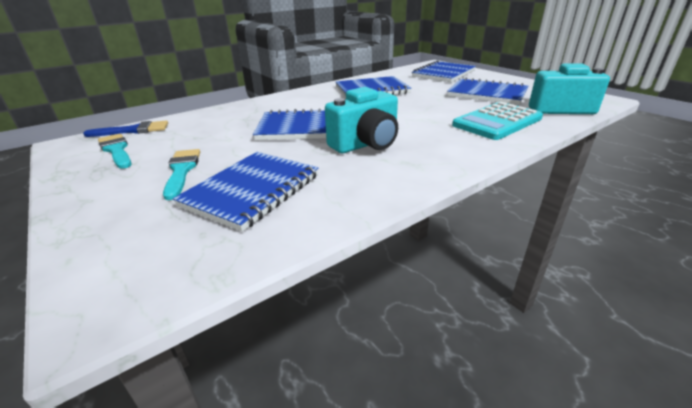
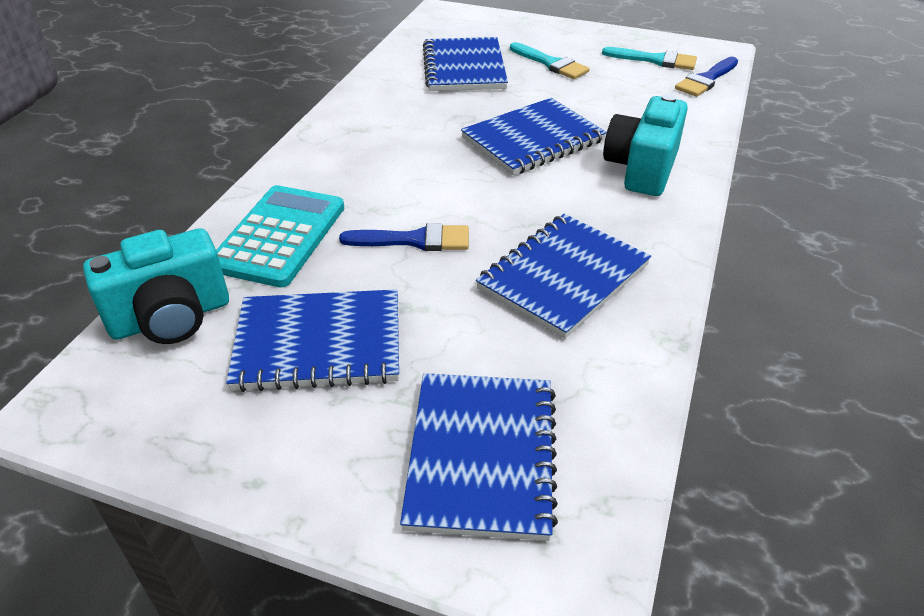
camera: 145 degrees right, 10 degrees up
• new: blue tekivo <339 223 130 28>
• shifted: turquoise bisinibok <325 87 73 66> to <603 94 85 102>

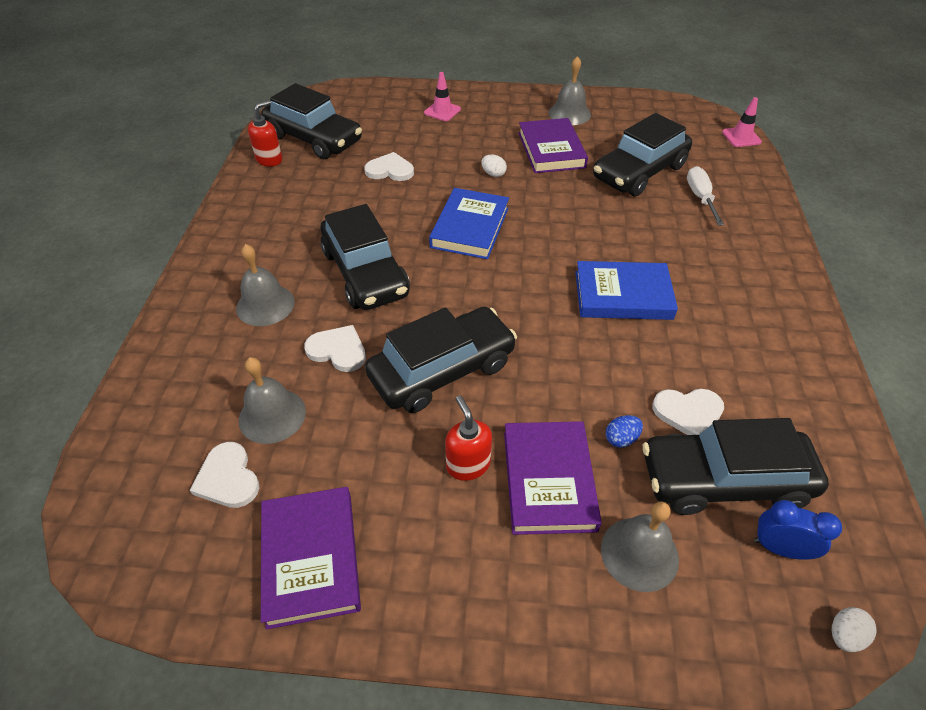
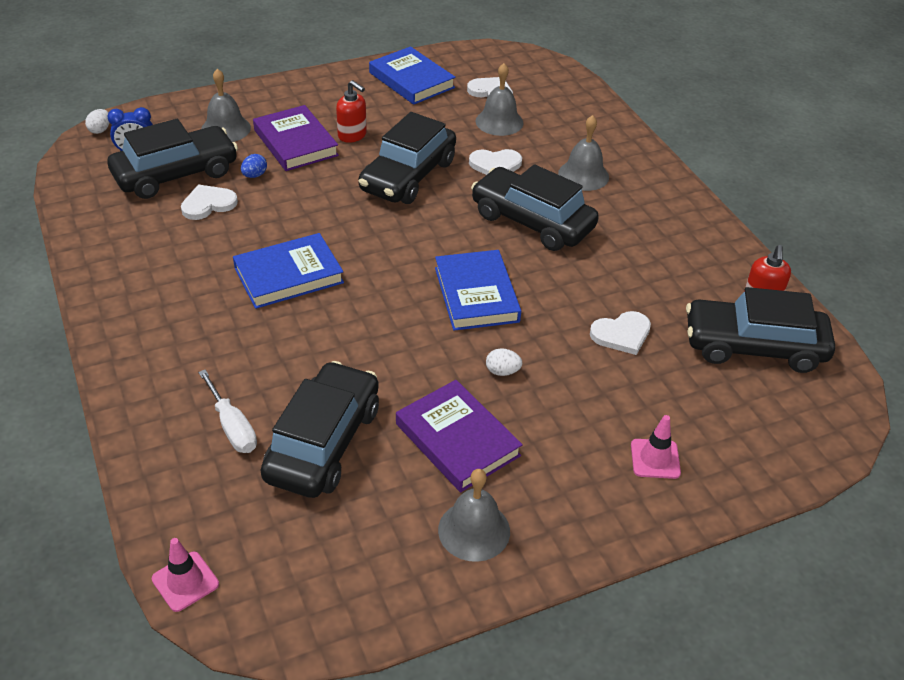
camera: 150 degrees right, 5 degrees down
• repainted: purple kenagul <261 487 100 143> to blue kenagul <369 46 87 59>

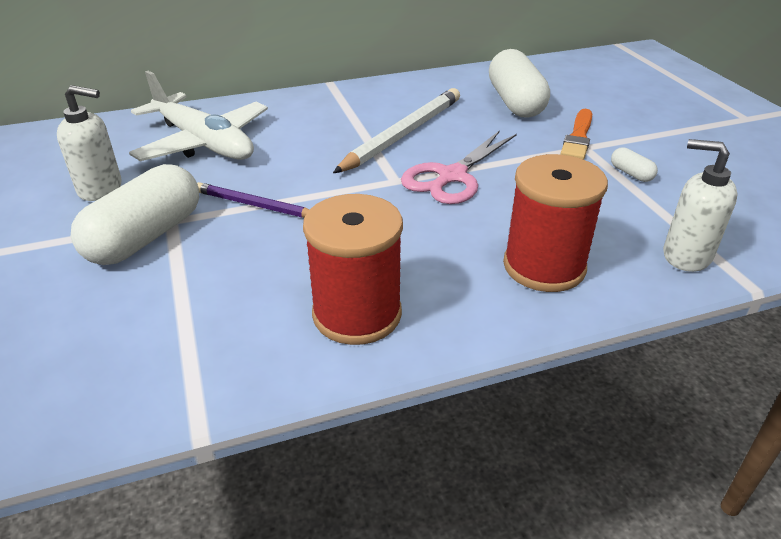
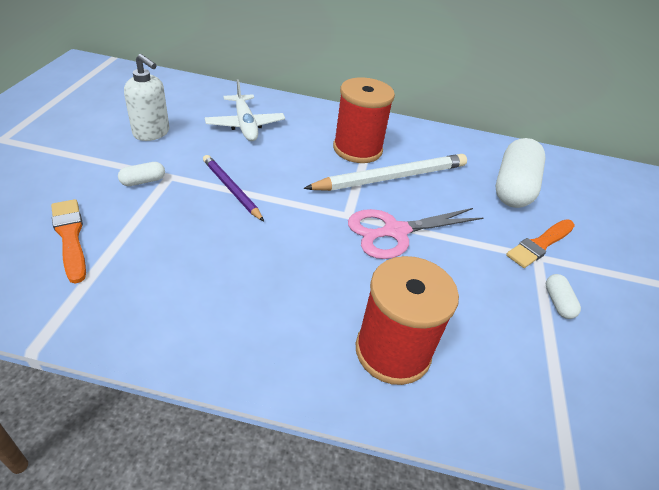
camera: 25 degrees right, 5 degrees up
• new: orange tekivo <51 199 35 85>
• scaled: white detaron <71 164 128 101> = <118 162 47 24> x0.42
• scaled: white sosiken <129 71 139 90> = <205 79 80 62> x0.67
• shifted: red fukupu <303 194 100 151> to <333 77 62 86>
• gone: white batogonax <663 139 74 133>

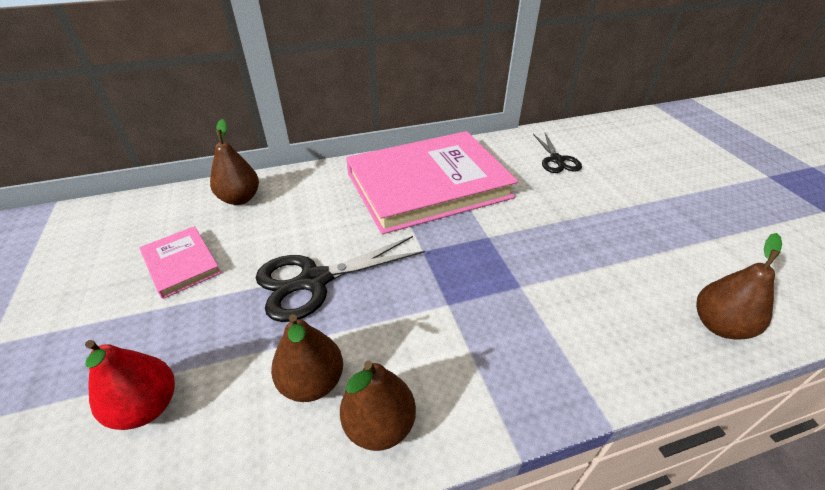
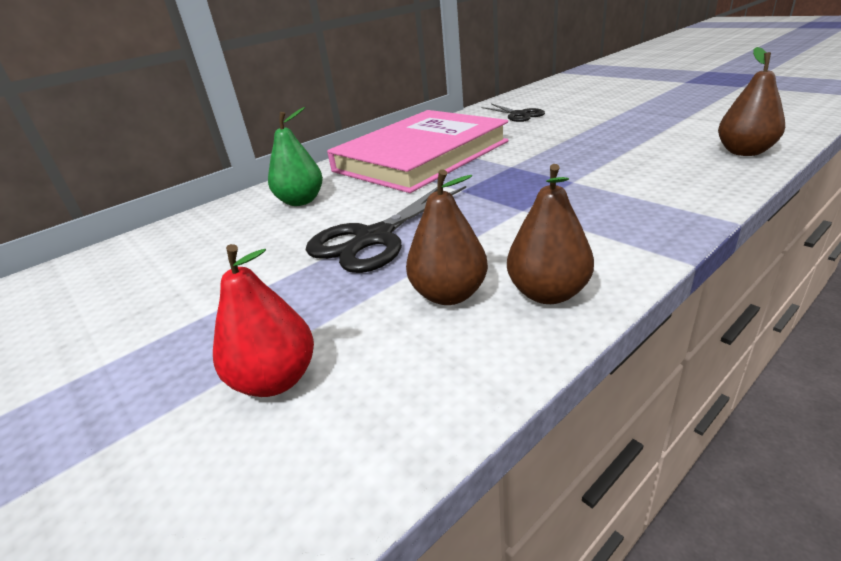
camera: 20 degrees left, 10 degrees down
• new: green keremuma <268 107 55 99>
• gone: pink kenagul <140 226 81 73>
• gone: brown keremuma <210 119 49 86>

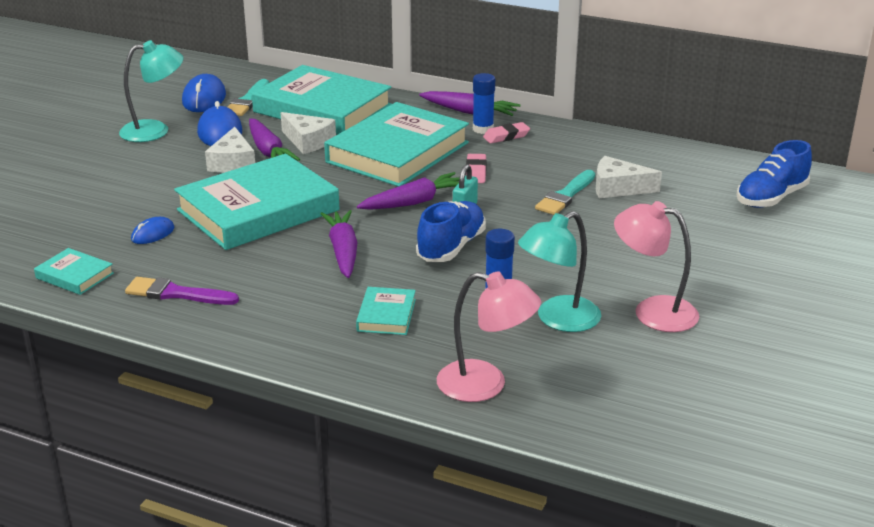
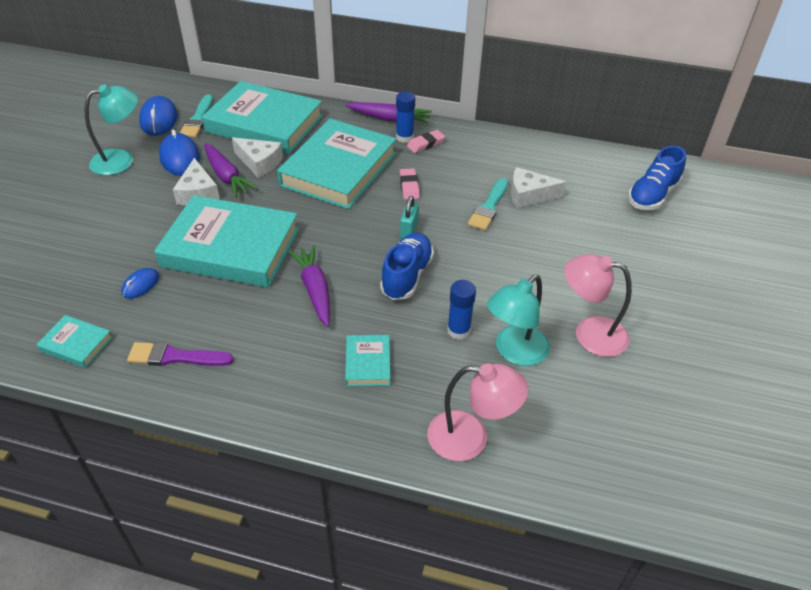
camera: 10 degrees left, 15 degrees up
• rotated: turquoise kenagul <174 154 165 96> = <154 195 145 93> 60 degrees clockwise
• gone: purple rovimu <357 172 102 38>

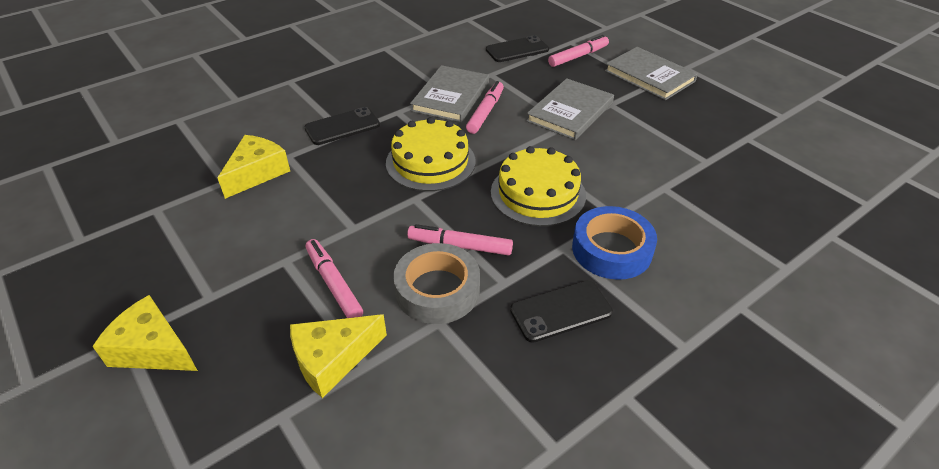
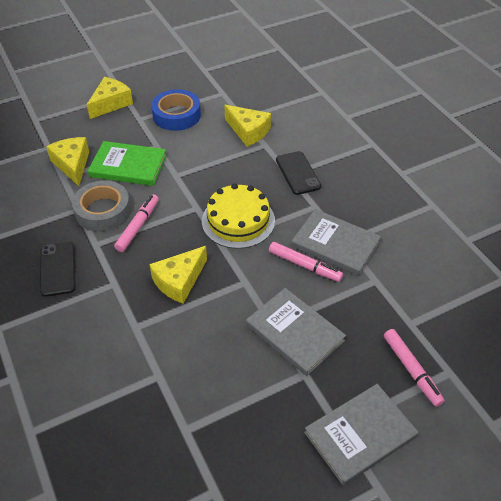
camera: 100 degrees right, 5 degrees up
• swapped: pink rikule <306 239 57 79> to green kenagul <88 141 79 45>
• swapped: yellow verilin <491 146 95 80> to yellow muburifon <149 246 58 58>
• shifted: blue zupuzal <572 206 85 74> to <151 89 50 42>
• gone: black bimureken <486 35 63 27>

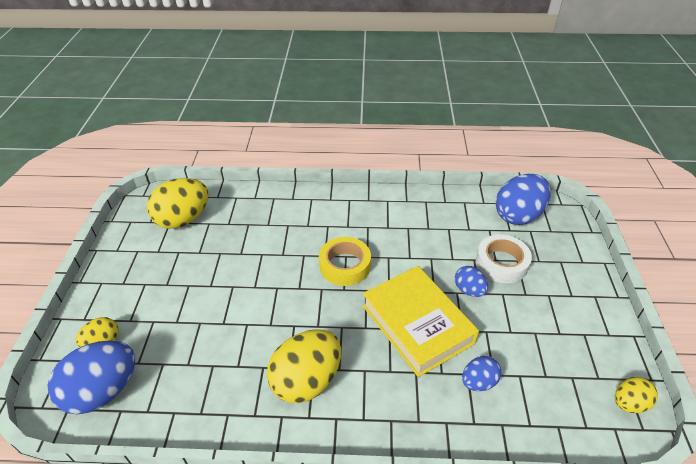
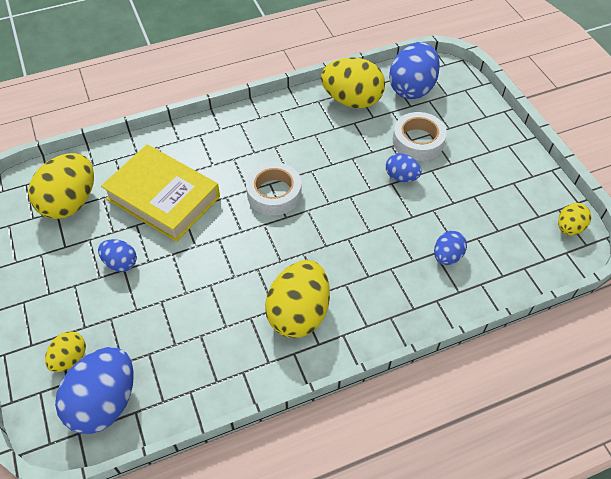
camera: 25 degrees left, 10 degrees up
• new: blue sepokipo <98 239 39 33>
• shifted: yellow kenagul <363 266 116 111> to <101 144 119 98>
• repainted: yellow zupuzal <319 237 52 49> to white zupuzal <246 162 56 53>
• new: yellow sepokipo <321 57 64 51>

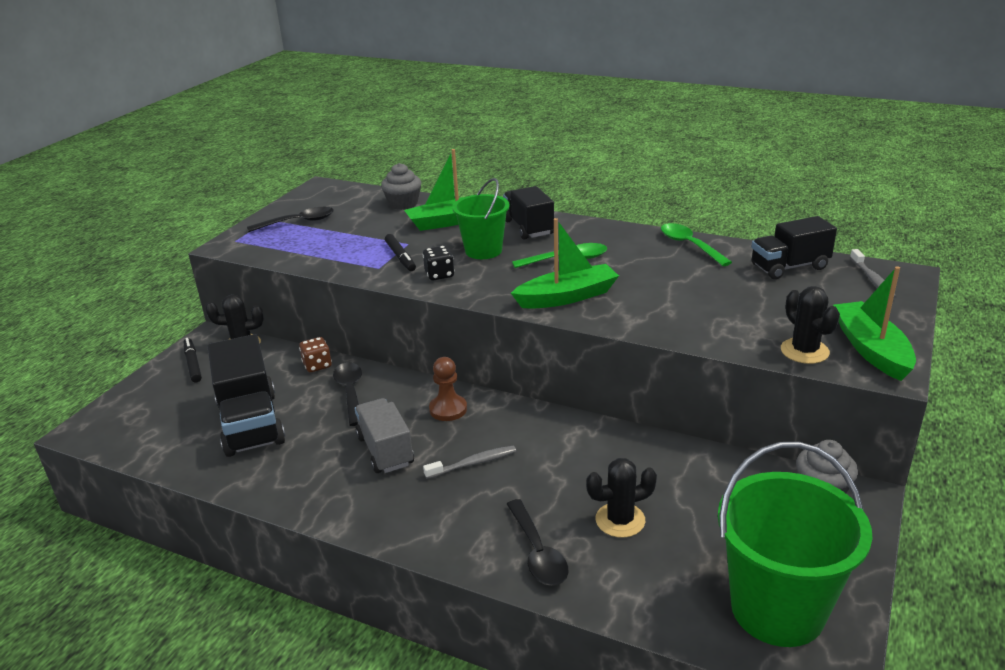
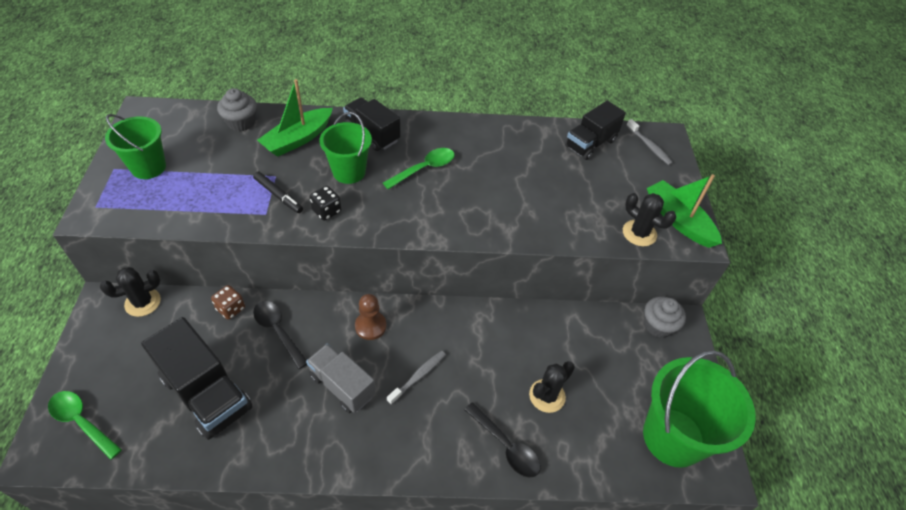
camera: 30 degrees left, 20 degrees up
• shifted: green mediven <661 223 71 43> to <48 391 74 69>
• swapped: black mediven <247 207 87 25> to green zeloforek <105 114 61 65>
• gone: black rikule <184 338 18 45>
• gone: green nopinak <511 218 108 91>

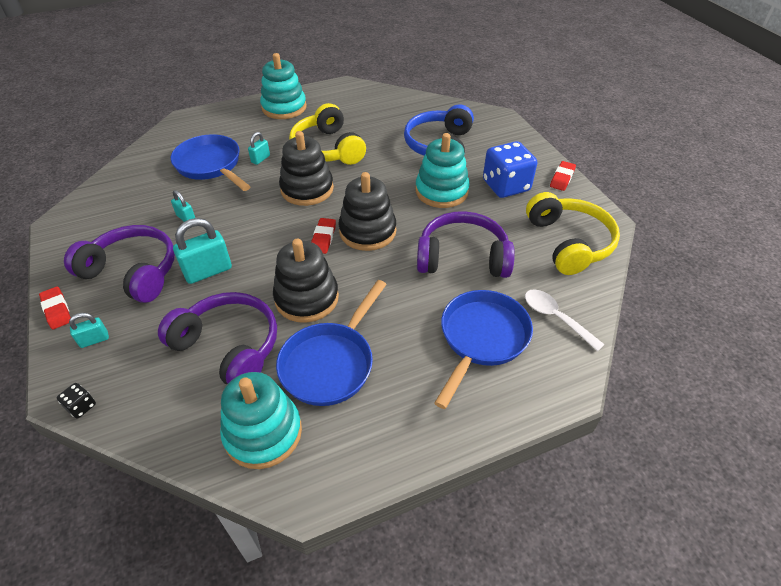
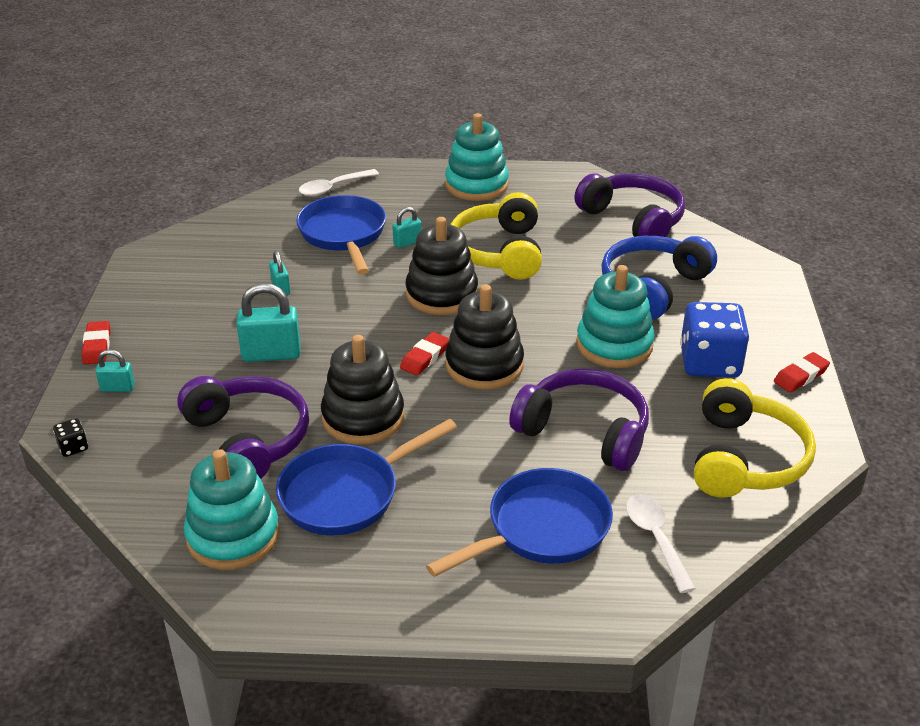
camera: 25 degrees right, 10 degrees down
• new: white mediven <299 169 80 27>
• shifted: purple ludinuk <64 225 111 78> to <574 173 111 64>

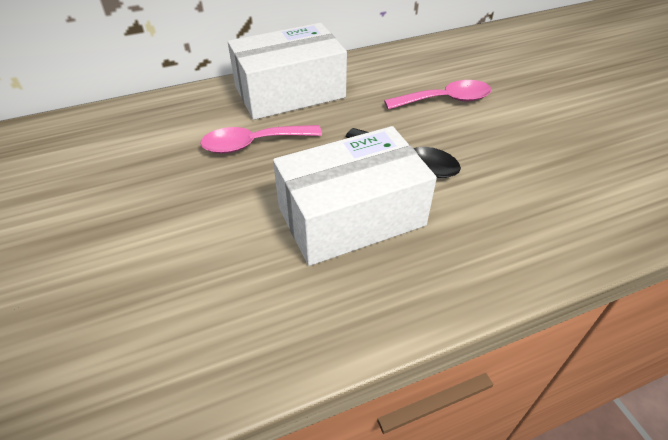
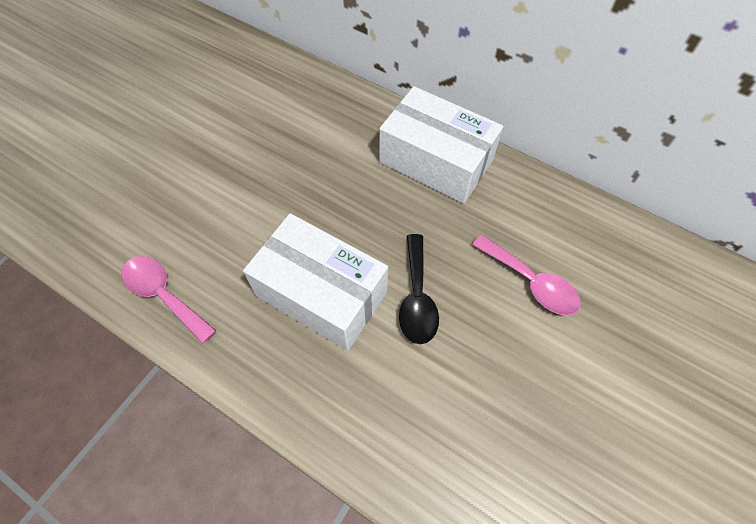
camera: 55 degrees right, 15 degrees up
• shifted: pink mediven <200 125 122 29> to <122 256 94 88>

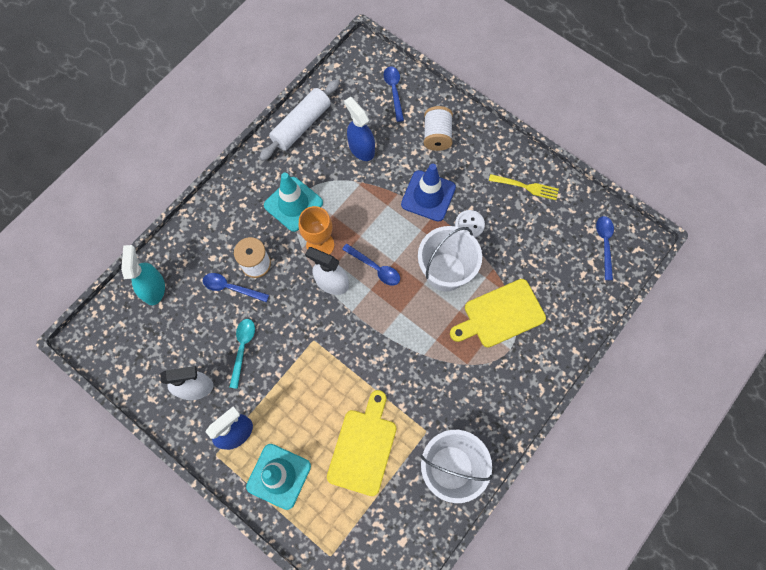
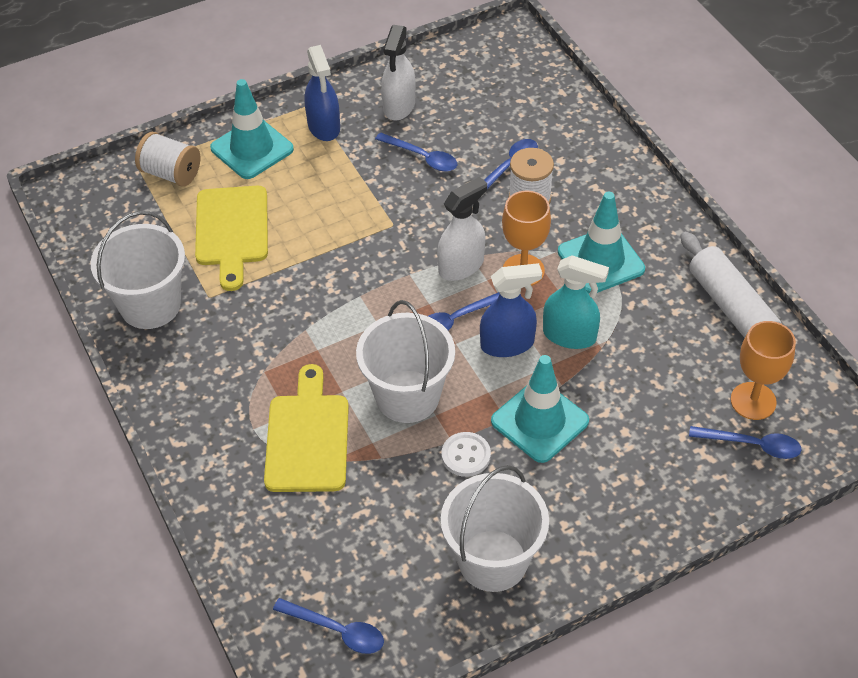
camera: 115 degrees right, 20 degrees down
• shifted: white fukupu <424 106 29 45> to <135 132 65 55>
• rotated: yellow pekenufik <327 390 69 106> = <195 186 73 105> 45 degrees clockwise
• repainted: turquoise mediven <229 319 26 70> to blue mediven <375 132 82 40>
• swapped: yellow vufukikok <489 174 70 26> to white zeloforek <441 465 108 127>
• shifted: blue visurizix <344 97 31 64> to <480 263 62 94>
• repainted: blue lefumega <401 164 55 58> to turquoise lefumega <491 355 98 108>
• shifted: turquoise visurizix <121 245 44 60> to <543 255 66 94>
• new: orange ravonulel <731 321 65 99>

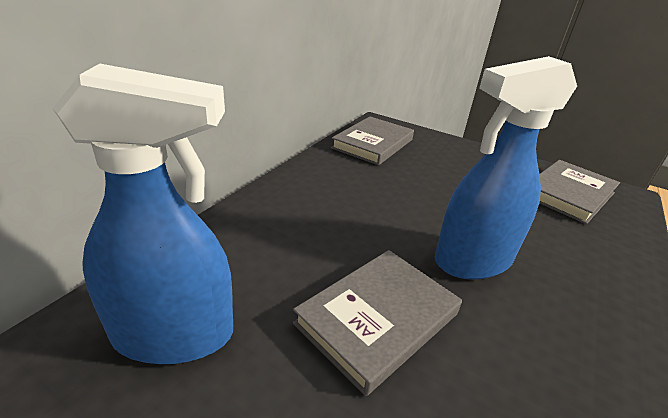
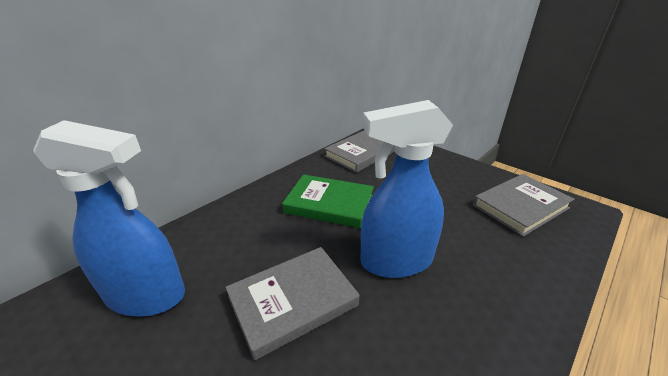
camera: 15 degrees right, 0 degrees up
• new: green kenagul <282 174 92 54>

